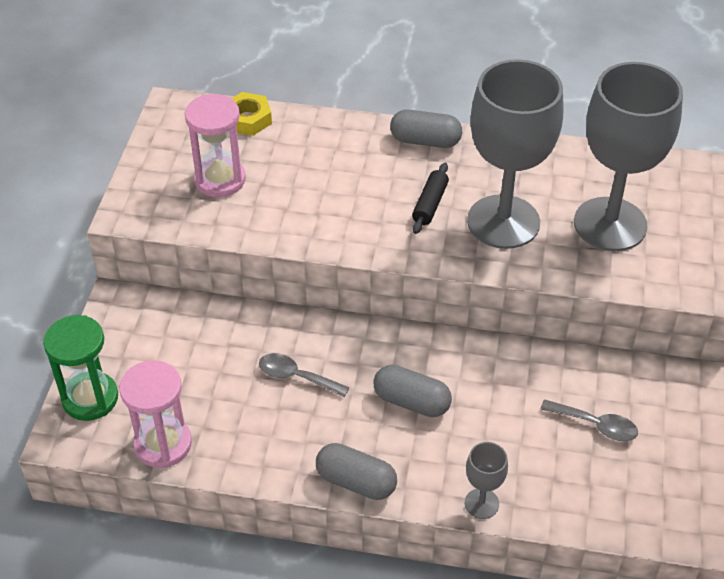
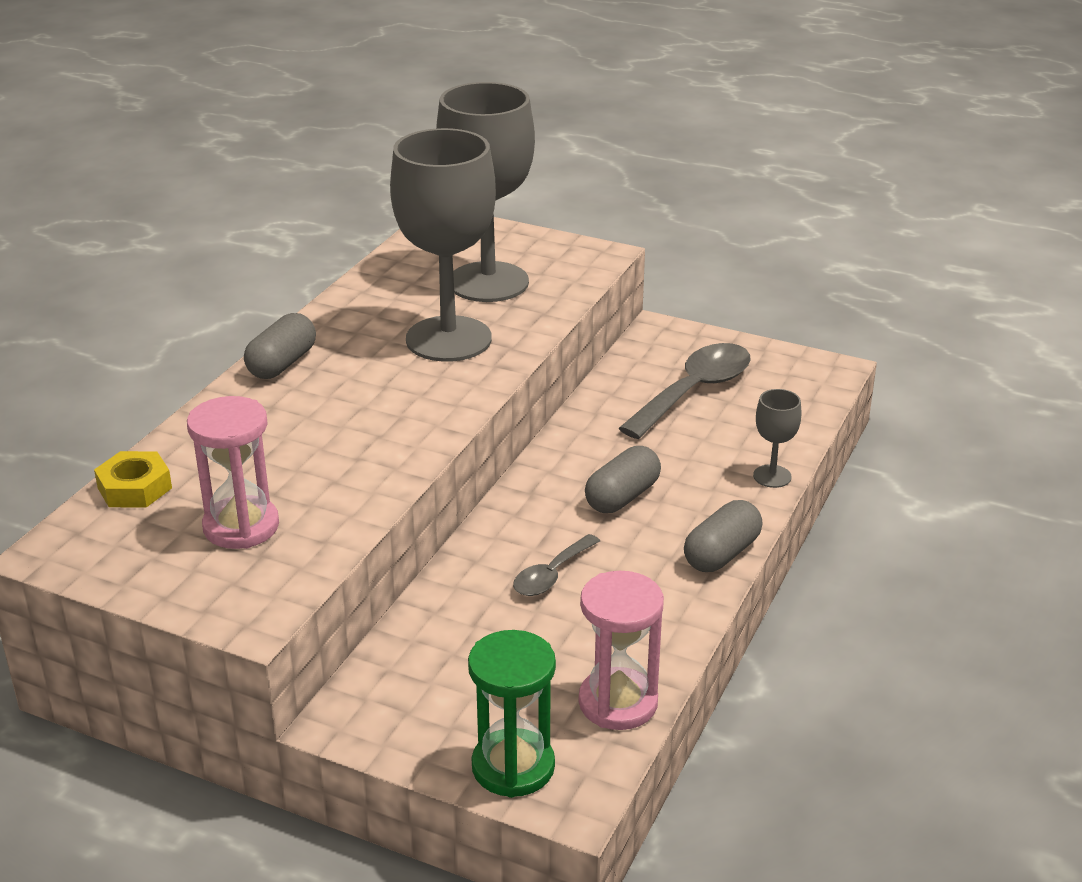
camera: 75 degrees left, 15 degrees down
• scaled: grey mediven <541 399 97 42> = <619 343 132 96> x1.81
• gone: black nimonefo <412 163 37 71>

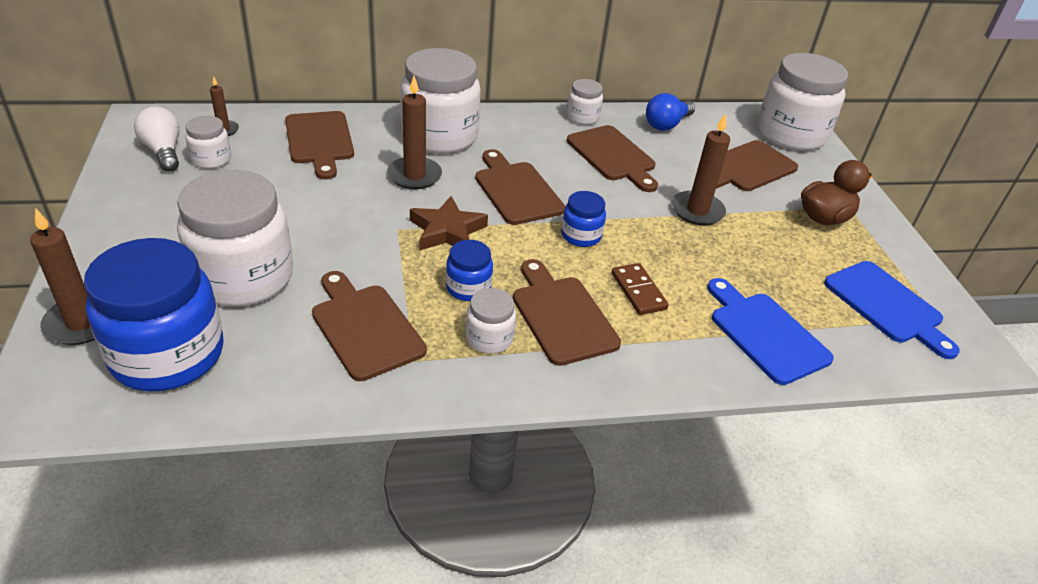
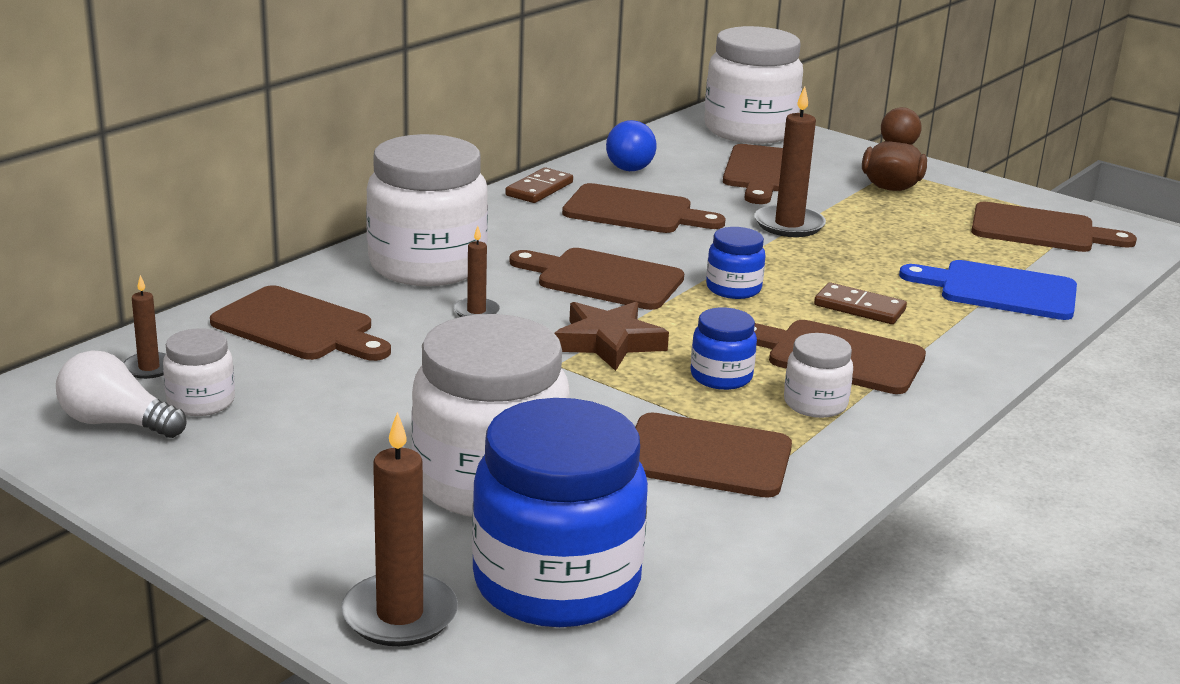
camera: 40 degrees left, 15 degrees down
• scaled: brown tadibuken <387 76 55 113> = <453 226 47 91> x0.56
• swapped: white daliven <567 79 36 46> to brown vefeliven <505 168 68 35>
• repainted: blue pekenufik <824 261 136 98> to brown pekenufik <971 202 166 50>

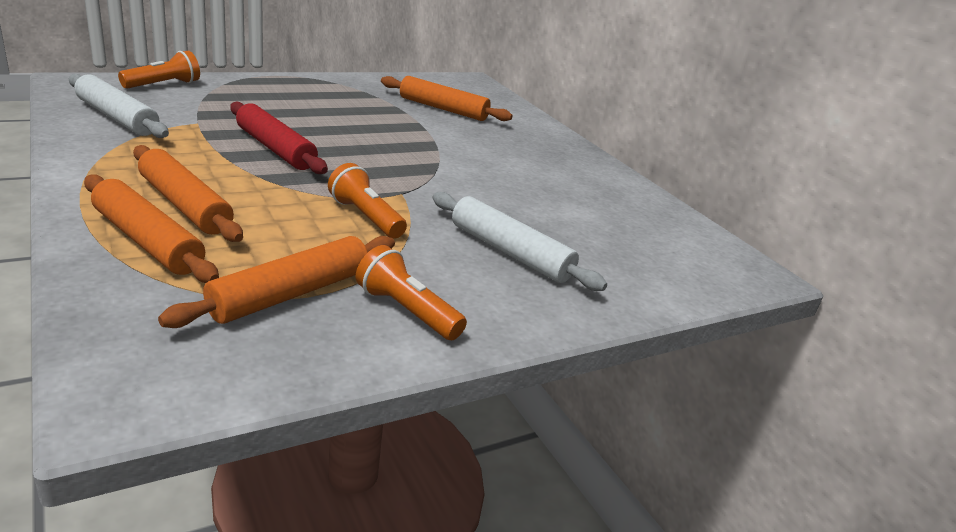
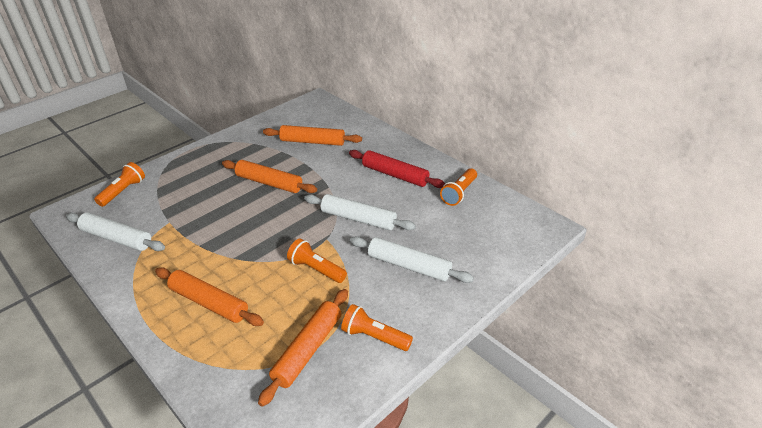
camera: 10 degrees left, 10 degrees up
• shifted: orange nimonefo <84 175 135 108> to <222 160 95 33>
• new: white nimonefo <304 194 112 36>
• shifted: red nimonefo <230 101 98 73> to <349 150 96 38>
• new: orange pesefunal <440 168 37 38>

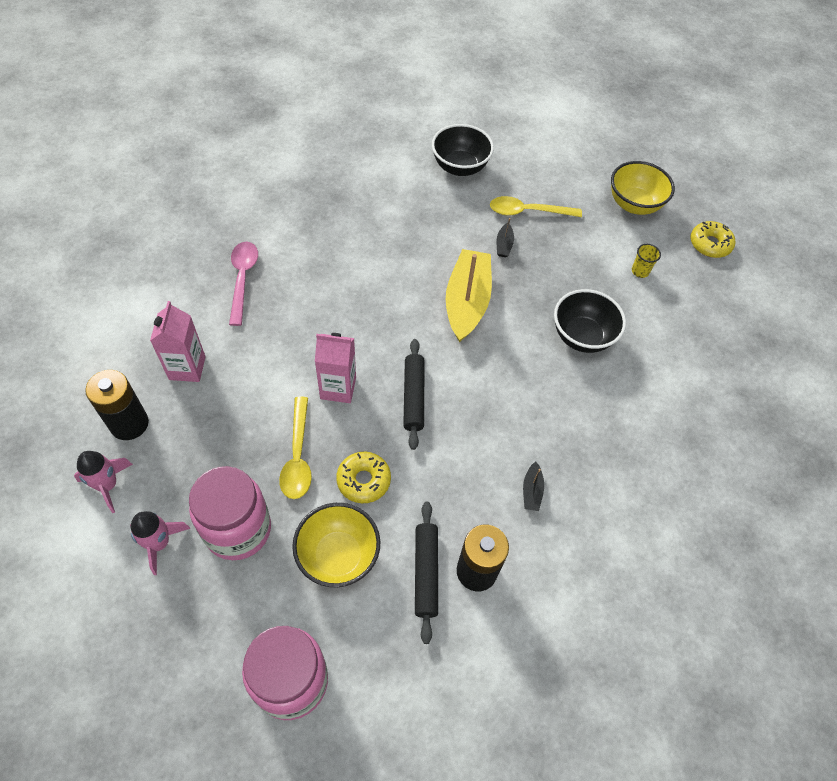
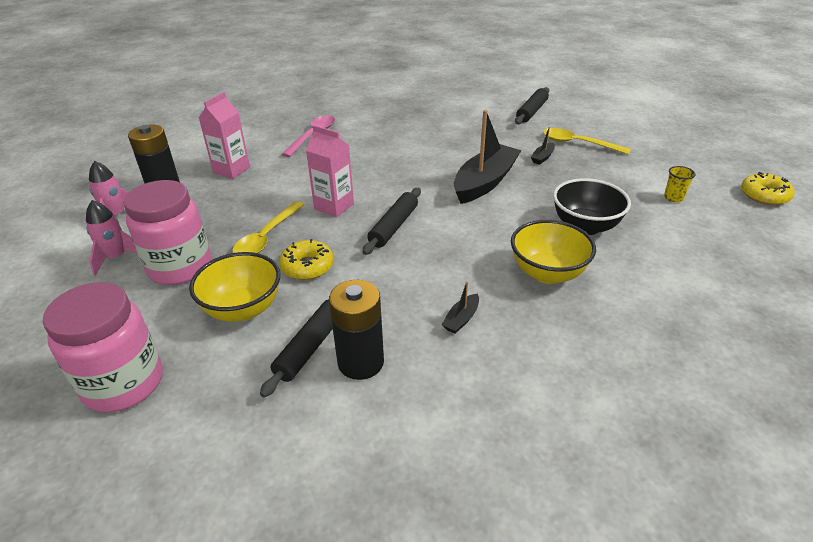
camera: 30 degrees right, 20 degrees down
• repainted: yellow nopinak <446 249 46 93> to black nopinak <454 110 67 94>
• shifted: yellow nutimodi <611 161 64 54> to <511 220 85 64>
• swapped: black nutimodi <432 124 62 52> to black nimonefo <515 87 34 37>

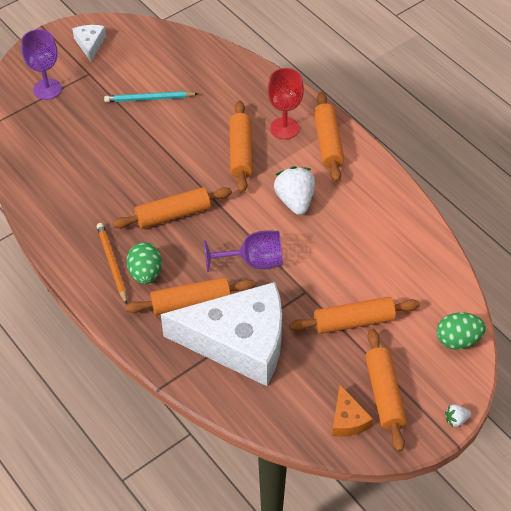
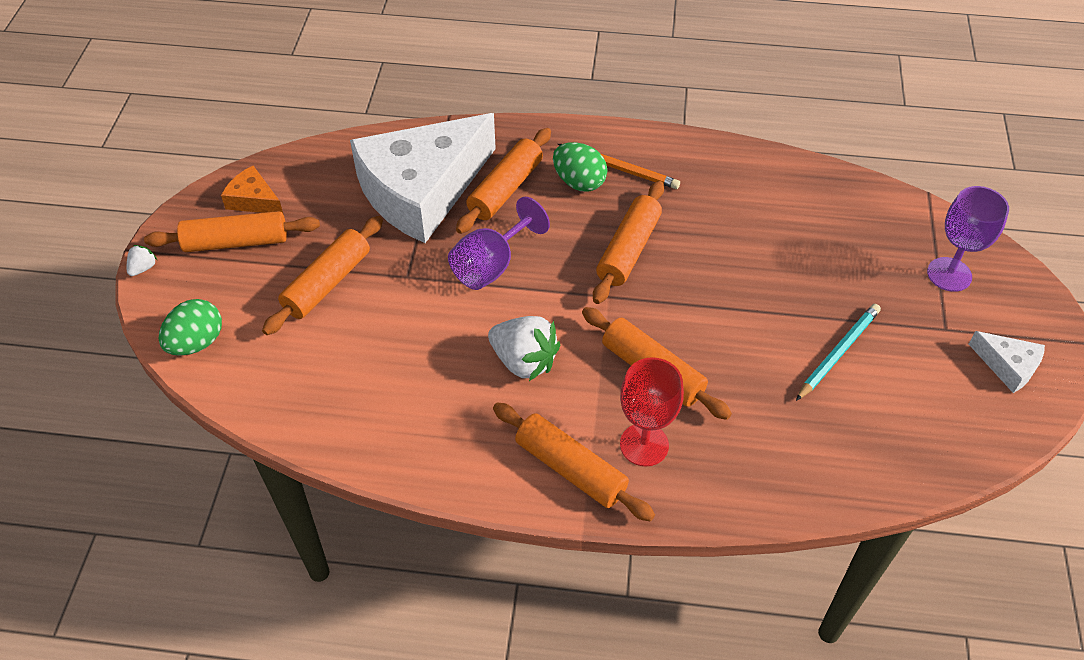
camera: 135 degrees right, 0 degrees up
• rotated: orange nimonefo <365 329 42 123> = <144 211 176 41> 45 degrees counterclockwise

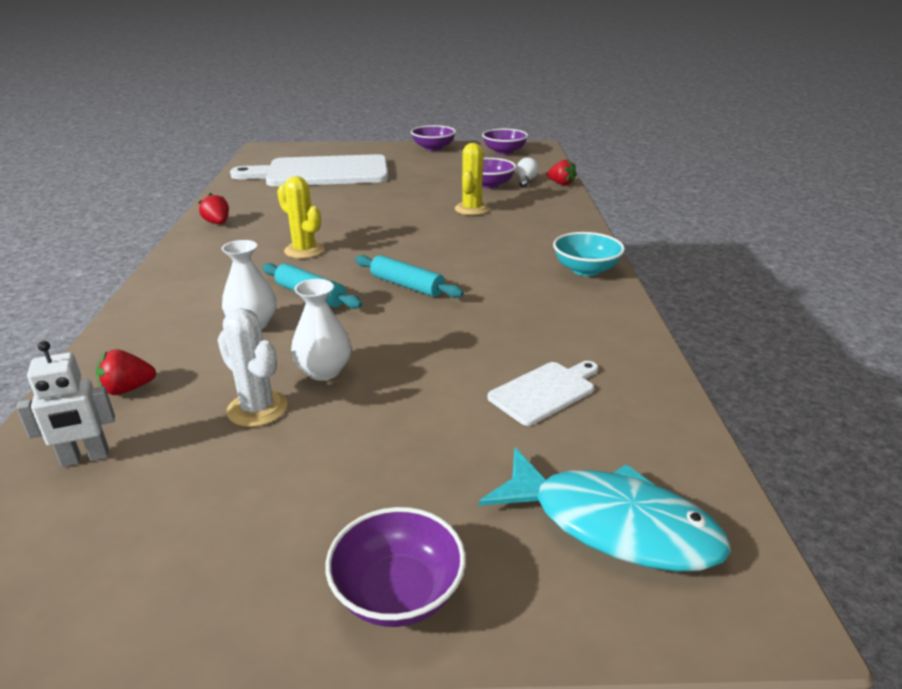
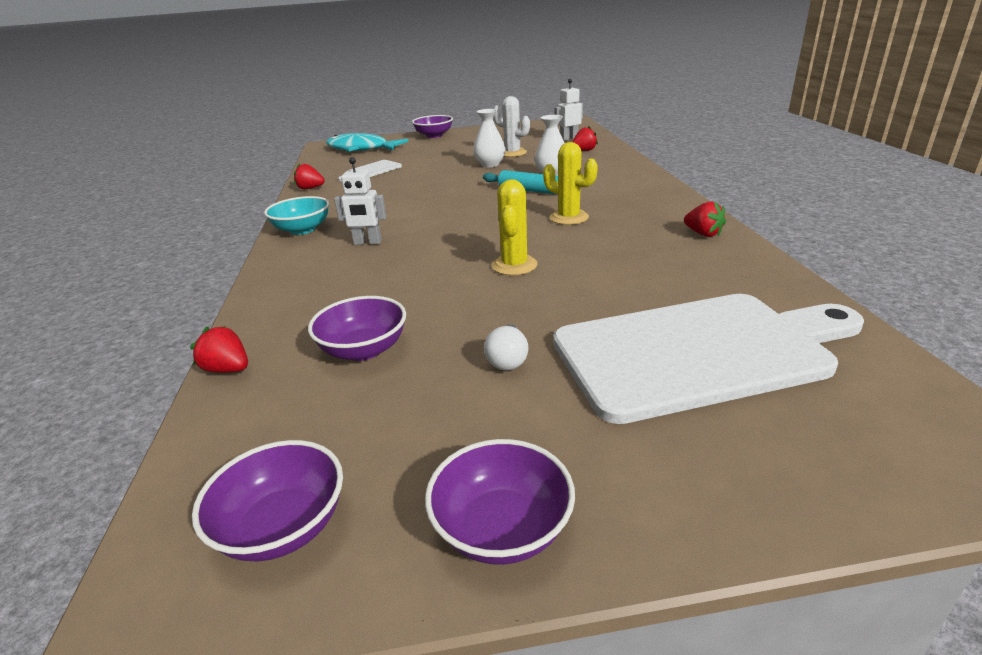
camera: 175 degrees right, 0 degrees up
• new: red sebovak <294 163 31 26>
• new: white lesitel <334 157 53 88>
• shifted: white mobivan <516 157 23 30> to <484 324 45 46>
• shifted: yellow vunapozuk <455 143 34 72> to <492 179 46 96>
• gone: turquoise nimonefo <355 255 109 43>

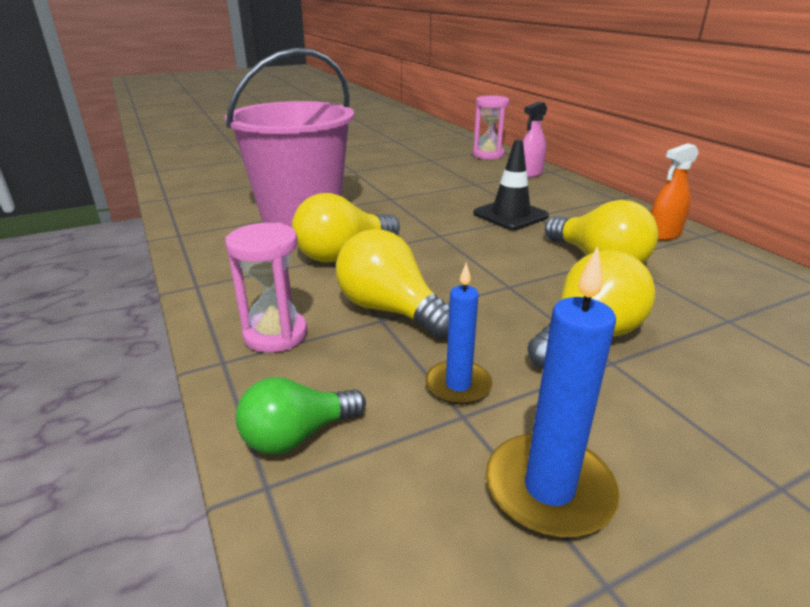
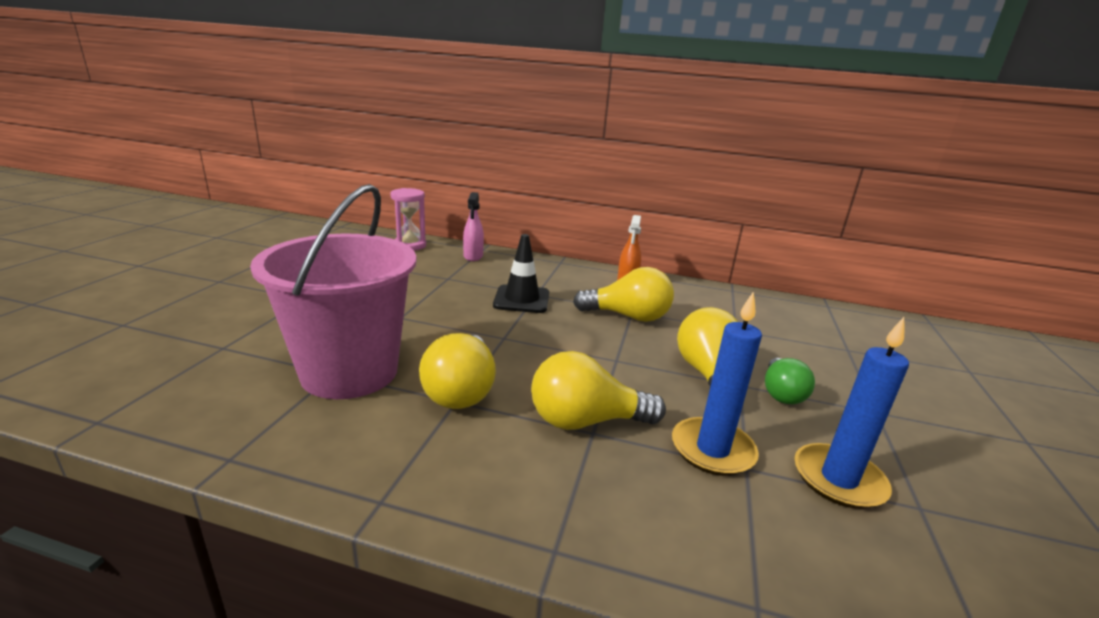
camera: 50 degrees left, 5 degrees down
• scaled: blue tadibuken <425 262 67 143> = <672 291 90 185> x1.55
• shifted: green mobivan <236 377 130 78> to <765 358 50 46>
• gone: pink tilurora <225 223 82 130>

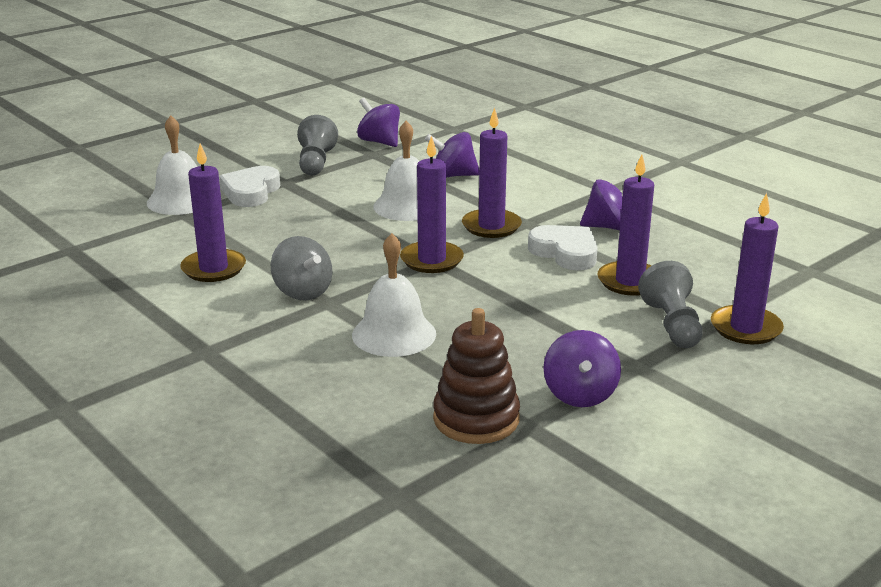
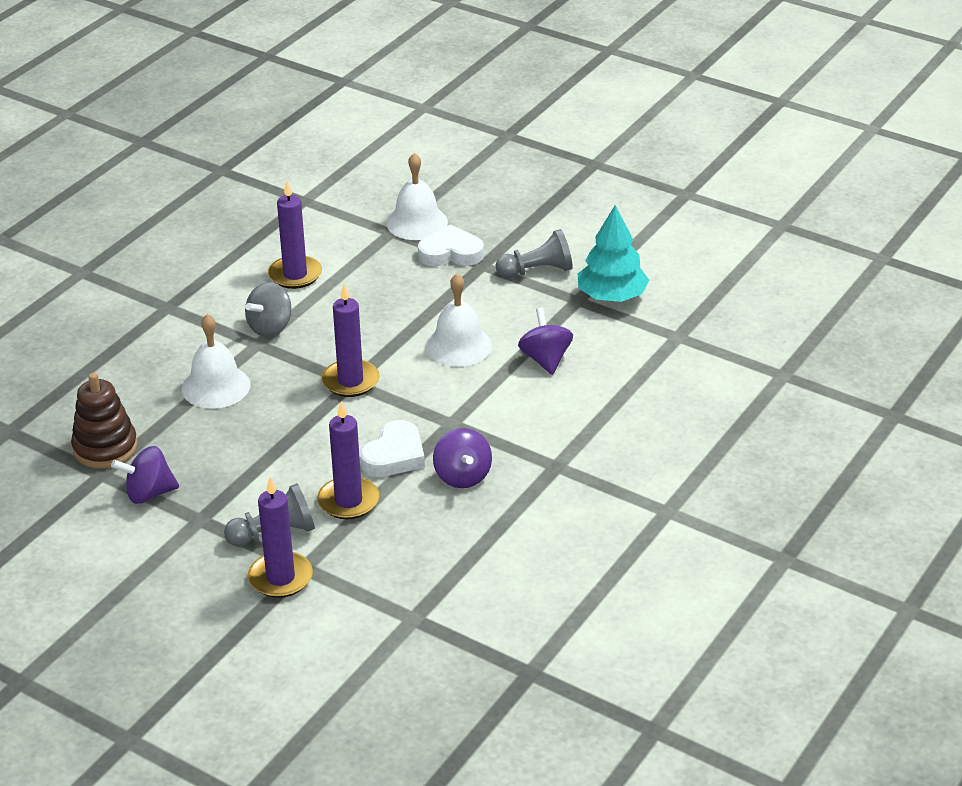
camera: 75 degrees right, 10 degrees up
• swapped: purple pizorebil <357 98 43 49> to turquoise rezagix <578 205 71 97>
• gone: purple tadibuken <462 107 60 131>

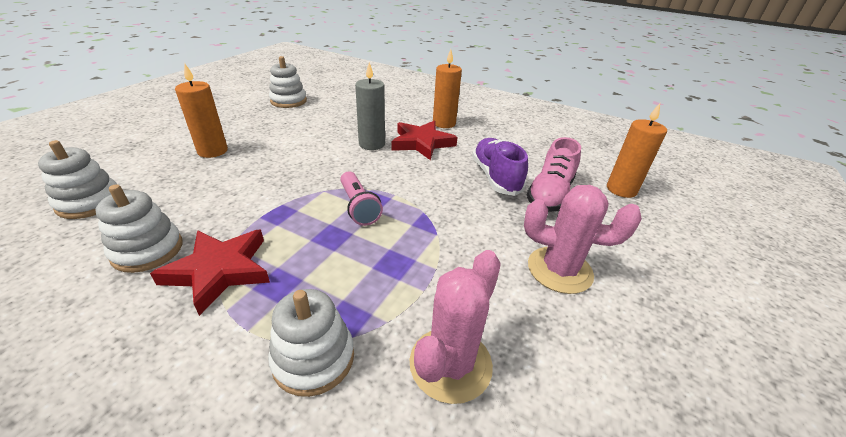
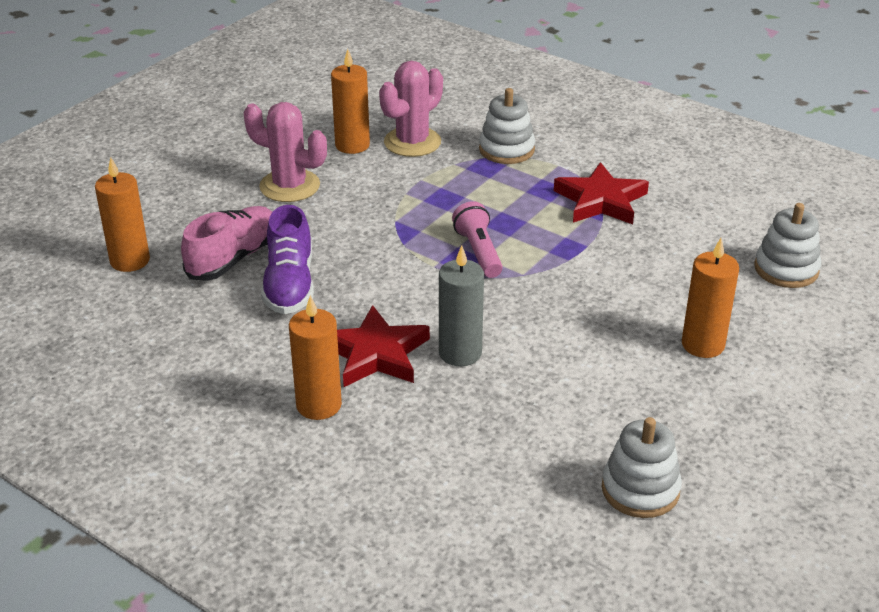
camera: 170 degrees left, 0 degrees up
• new: orange tadibuken <331 49 39 105>
• gone: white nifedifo <95 184 88 89>

